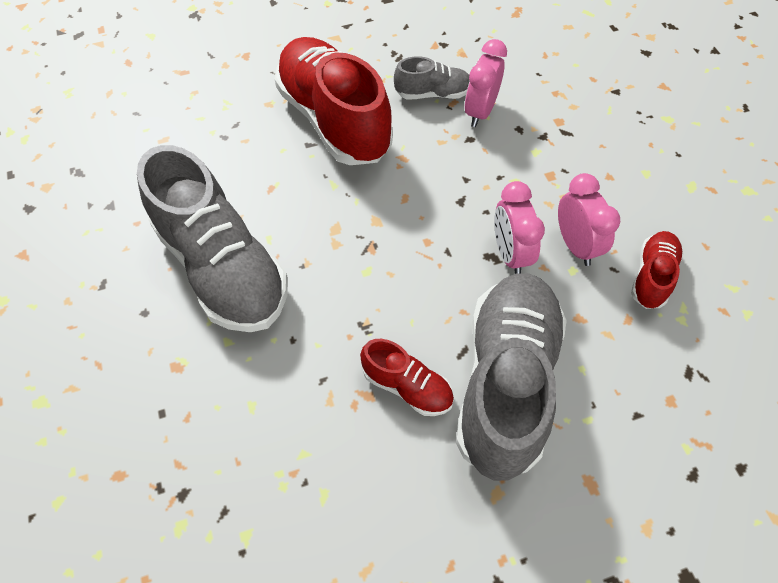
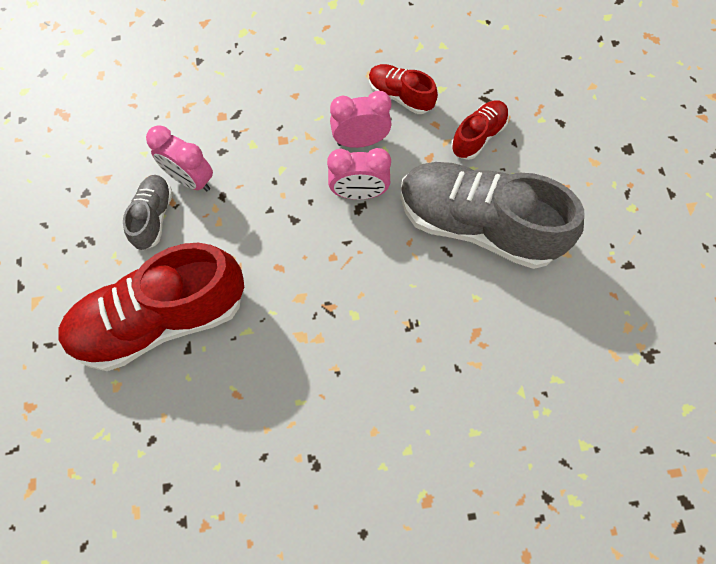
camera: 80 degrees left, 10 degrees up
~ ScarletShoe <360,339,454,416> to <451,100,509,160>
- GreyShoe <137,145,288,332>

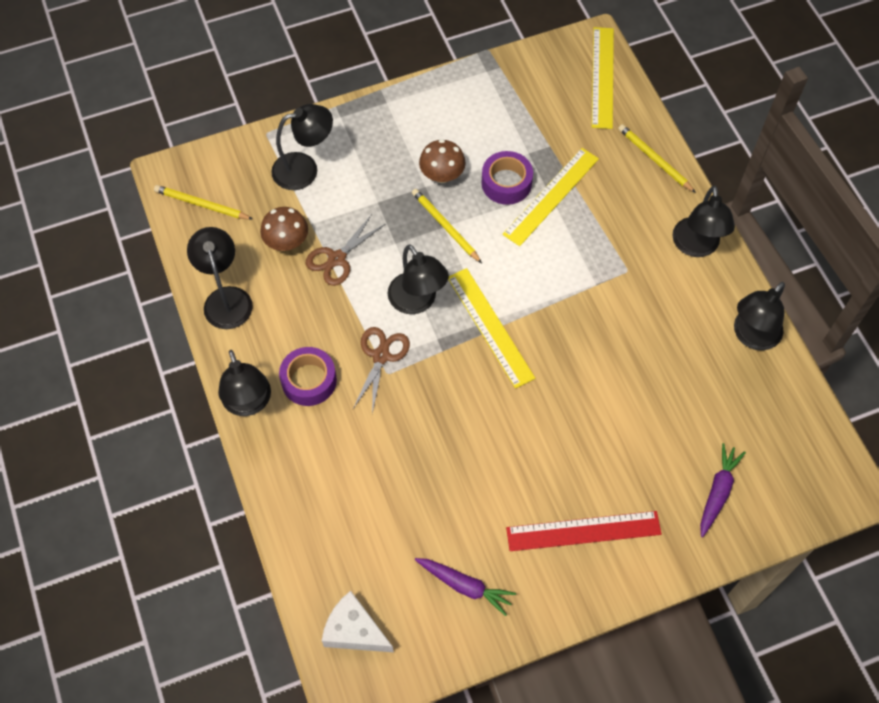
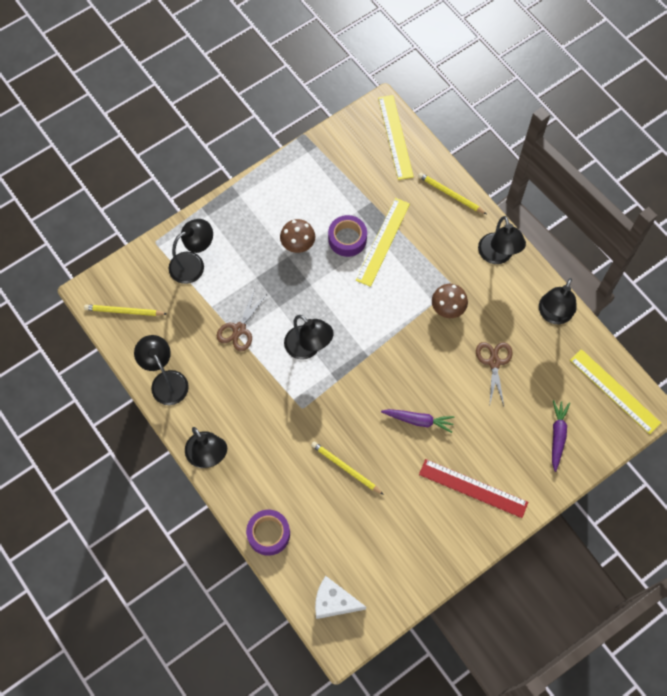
camera: 15 degrees left, 5 degrees up
~ PurpleStickyTape <279,347,337,406> to <246,510,290,556>
~ YellowPencil <412,189,482,263> to <311,442,384,495>
~ PurpleRootVegetable <415,558,516,616> to <381,409,455,433>
~ ScarletRuler <506,511,661,551> = <419,459,528,518> 45 degrees clockwise
~ RussetMushroom <260,207,308,251> to <432,284,468,318>
~ RussetScissors <353,327,410,414> to <476,342,513,406>
~ YellowRuler <448,268,535,389> to <570,349,661,434>

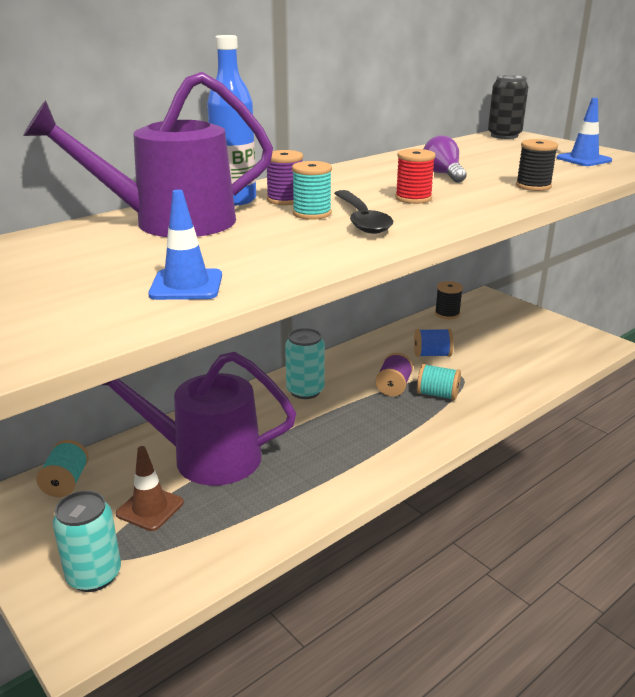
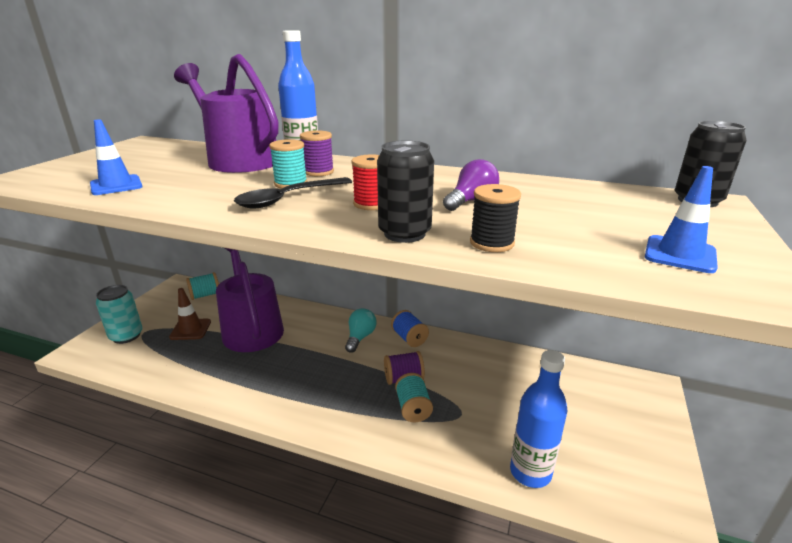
camera: 60 degrees right, 0 degrees up
~ TealTin <285,328,325,399> to TealBulb <345,308,376,353>
+ BlackTin <377,140,434,243>
~ BlueSpool <414,329,453,357> to <391,310,429,347>
+ BlueBottle <510,350,567,488>
- BlackSpool <435,281,463,319>

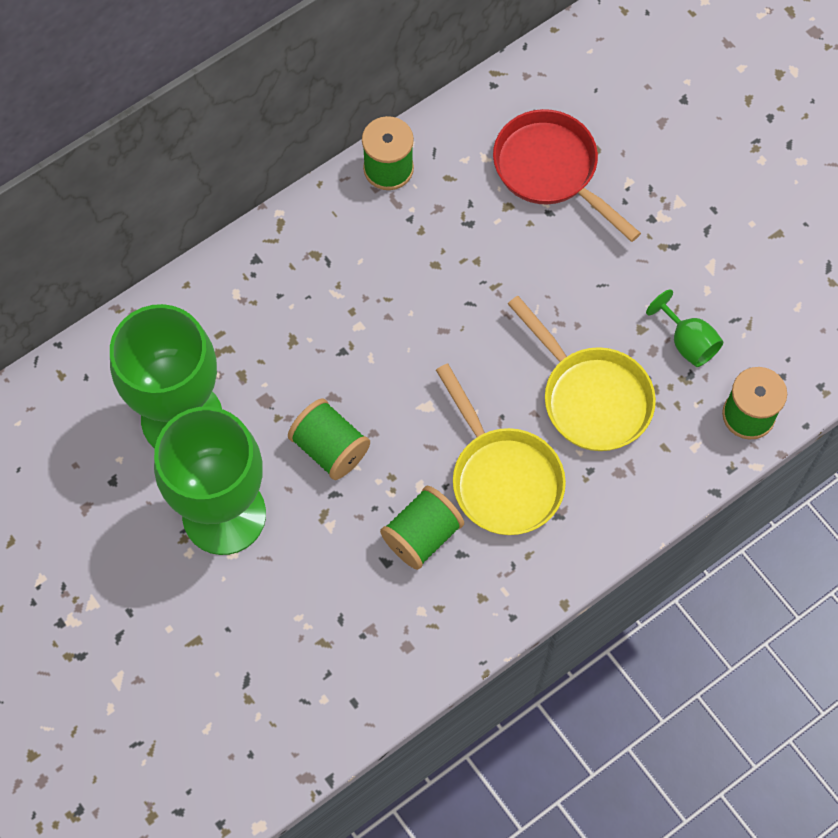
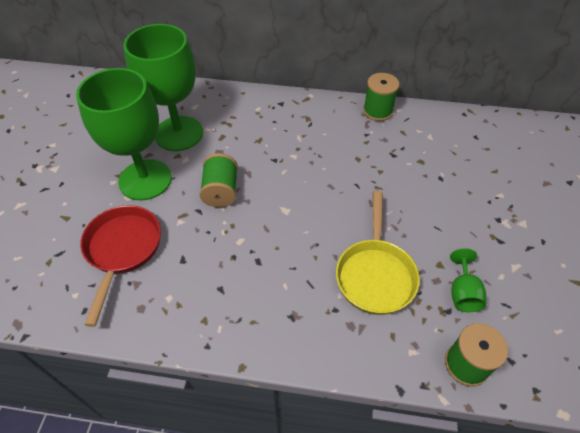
camera: 45 degrees right, 15 degrees down
~ ScarletSkillet <493,109,641,242> to <80,205,161,327>
- GreenSpool <380,486,464,570>
- YellowSkillet <436,364,566,535>

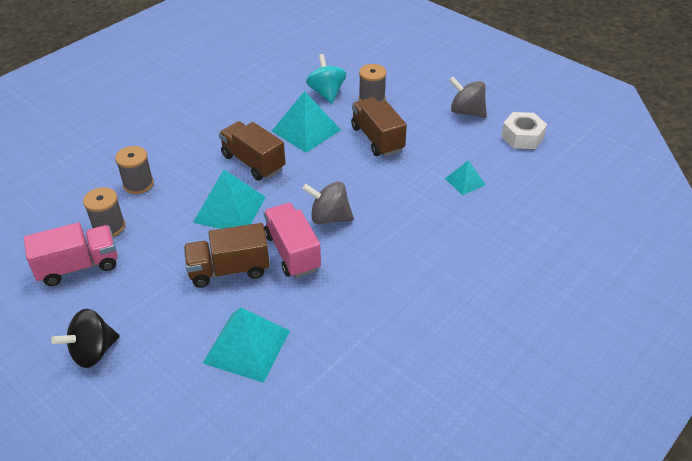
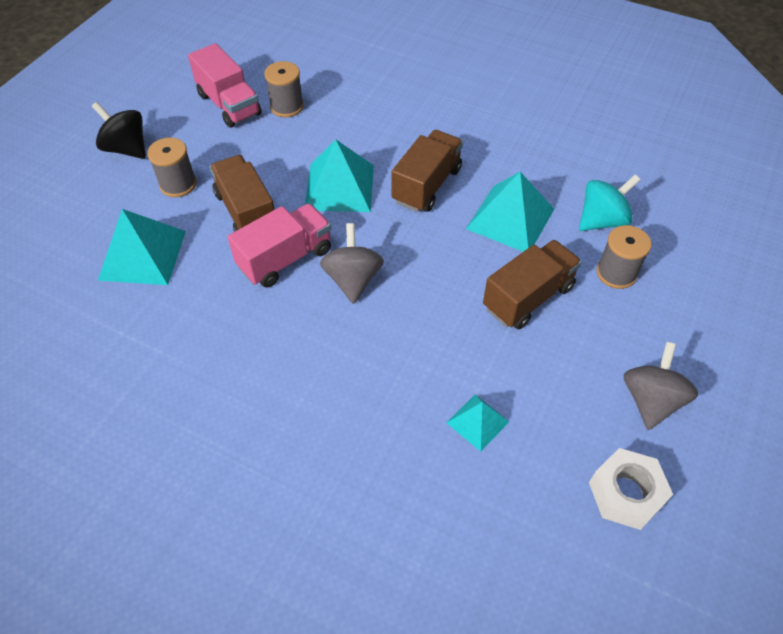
camera: 75 degrees right, 10 degrees up
~ GreySpool <115,146,154,194> to <147,138,197,197>

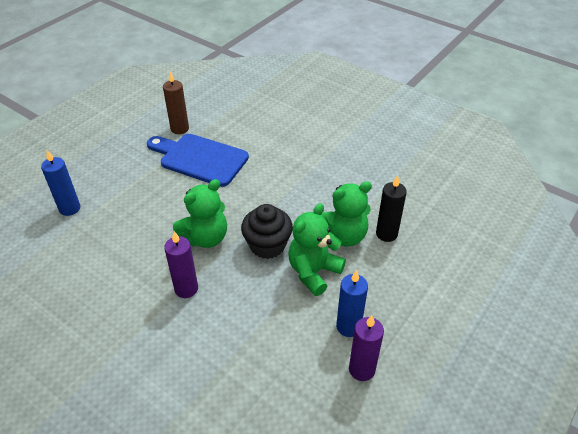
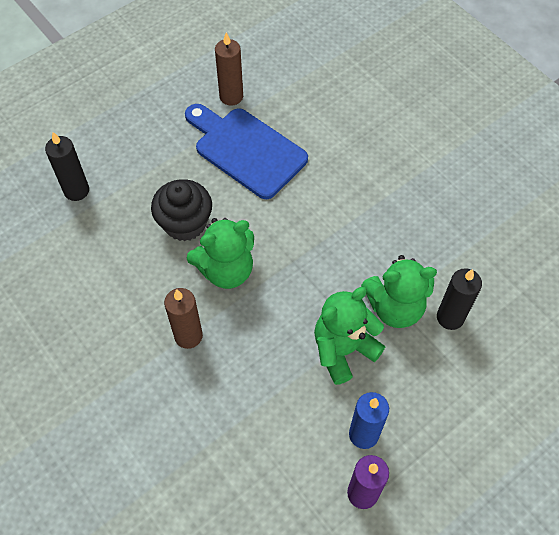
camera: 15 degrees right, 15 degrees up
~ BlueWaxCandle <41,150,80,216> to BlackWaxCandle <45,132,89,201>
~ BlackCupcake <241,204,293,259> to <151,179,212,241>
~ PurpleWaxCandle <164,231,198,298> to RussetWaxCandle <164,288,203,349>

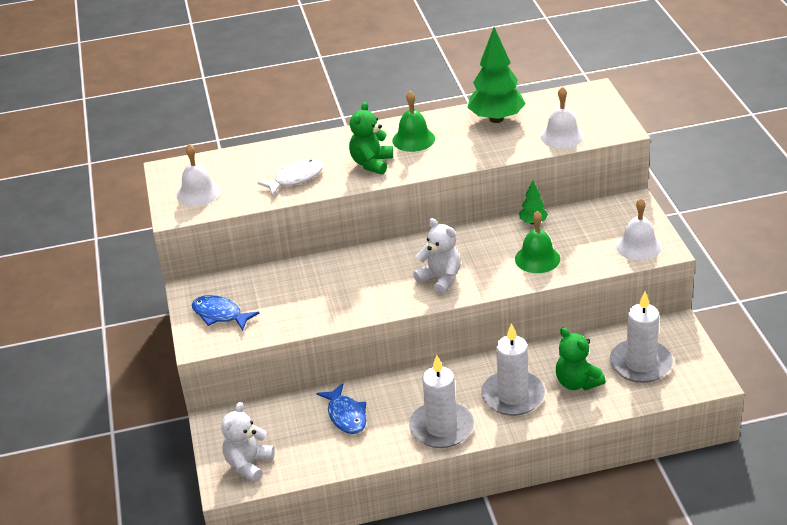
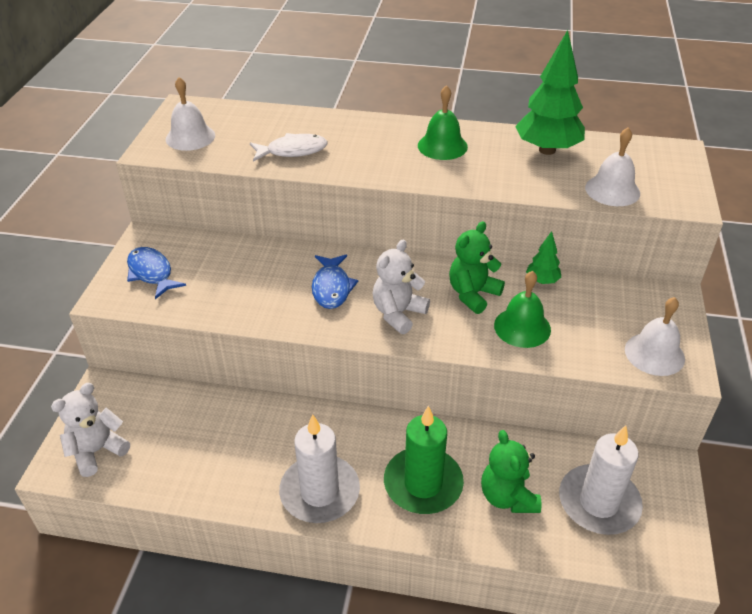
camera: 20 degrees right, 5 degrees up
~ BlueFishFigure <316,383,366,434> to <312,254,358,309>
~ SnowWhiteTeddyBear <413,218,461,295> = <372,240,430,334> 120 degrees counterclockwise
~ SnowWhiteWaxCandle <481,323,545,416> to GreenWaxCandle <384,406,464,514>
~ GreenTeddyBear <349,102,393,175> to <449,221,505,314>

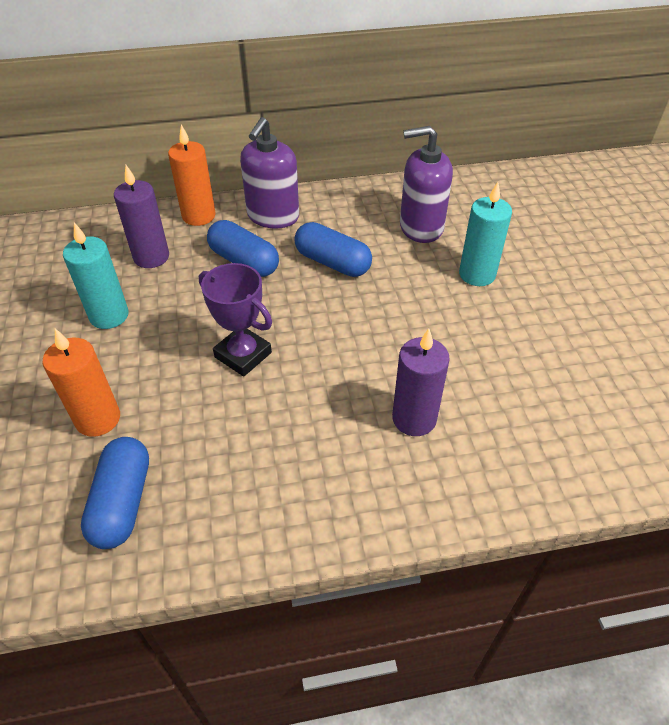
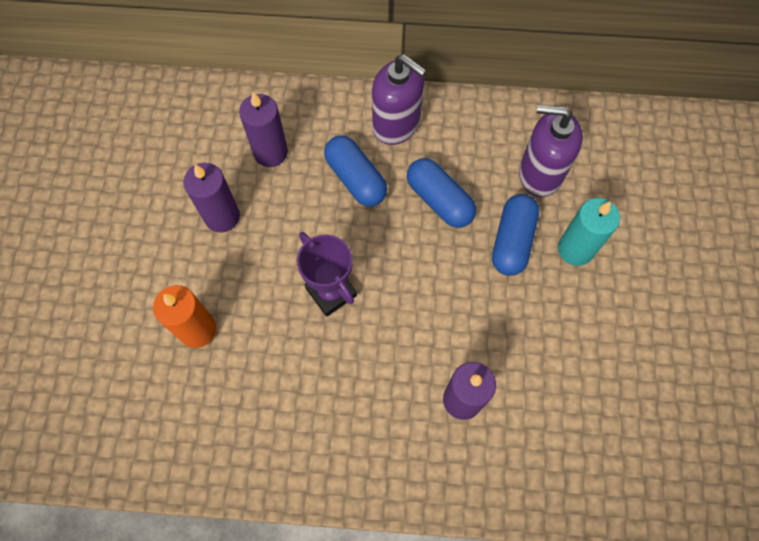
camera: 15 degrees right, 20 degrees up
~ TealWaxCandle <63,222,129,329> to PurpleWaxCandle <183,163,240,233>
~ PurpleSoapPump <240,117,299,229> = <372,54,427,145> 90 degrees counterclockwise
~ BluePillShape <81,437,149,549> to <492,194,539,276>
- BrightOrangeWaxCandle <168,125,216,226>

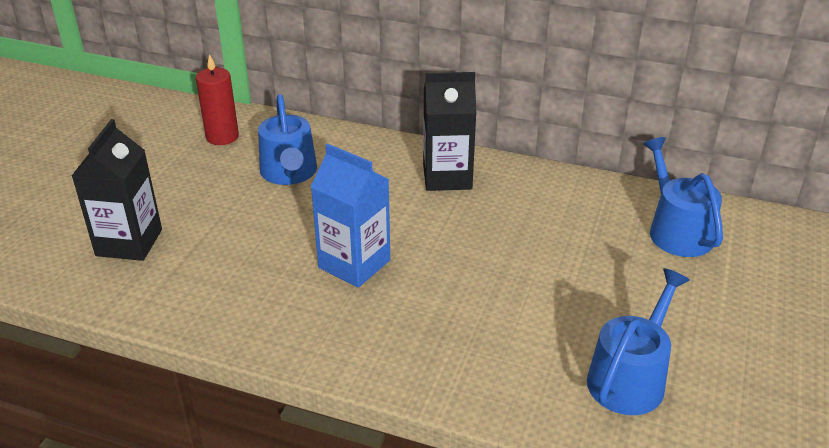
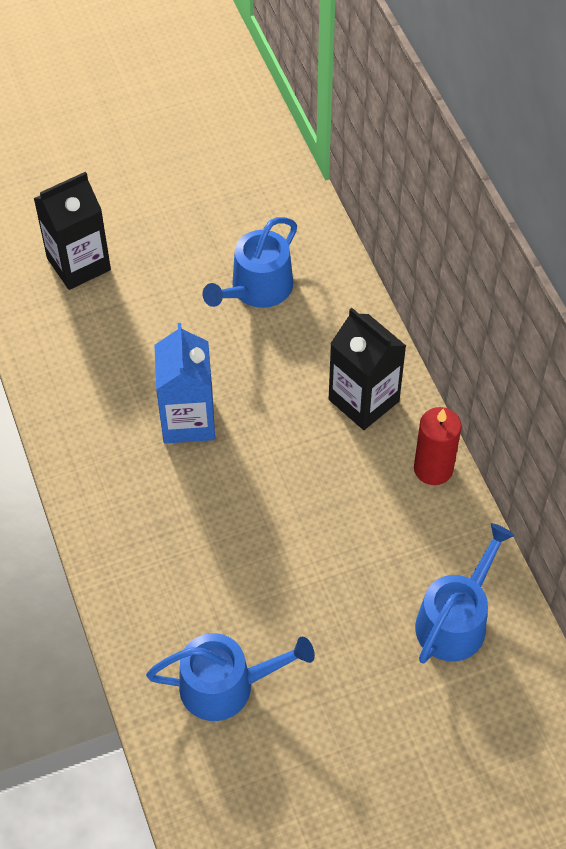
camera: 50 degrees right, 20 degrees up
~ ScarletWaxCandle <196,54,239,145> to <414,407,462,485>

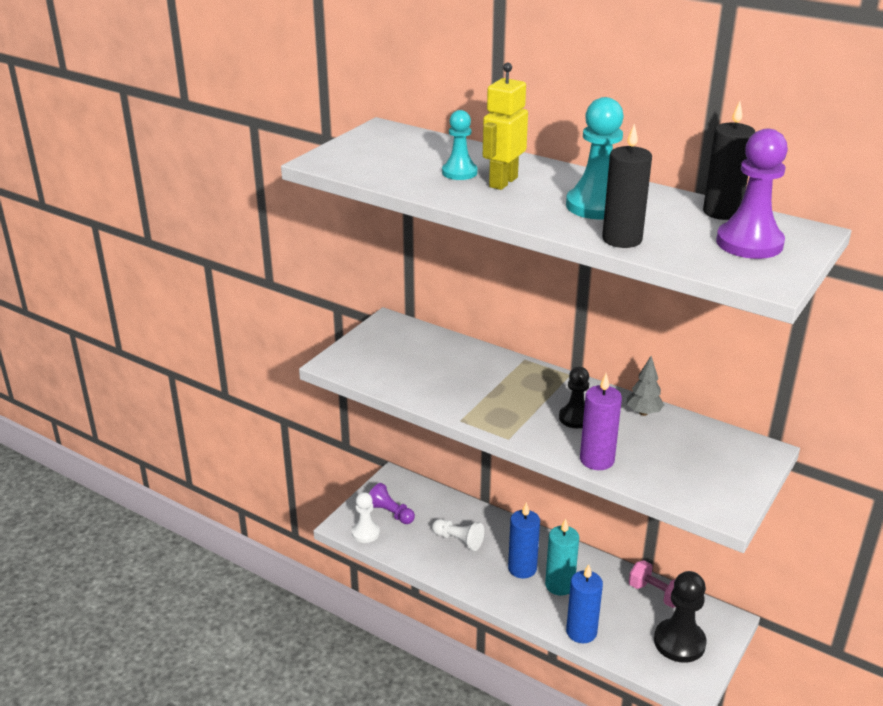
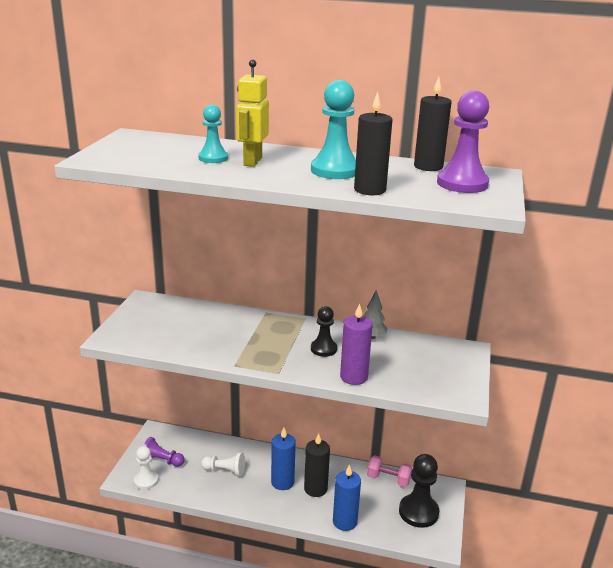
camera: 20 degrees left, 5 degrees down
~ TealWaxCandle <545,518,579,596> to BlackWaxCandle <304,433,330,497>

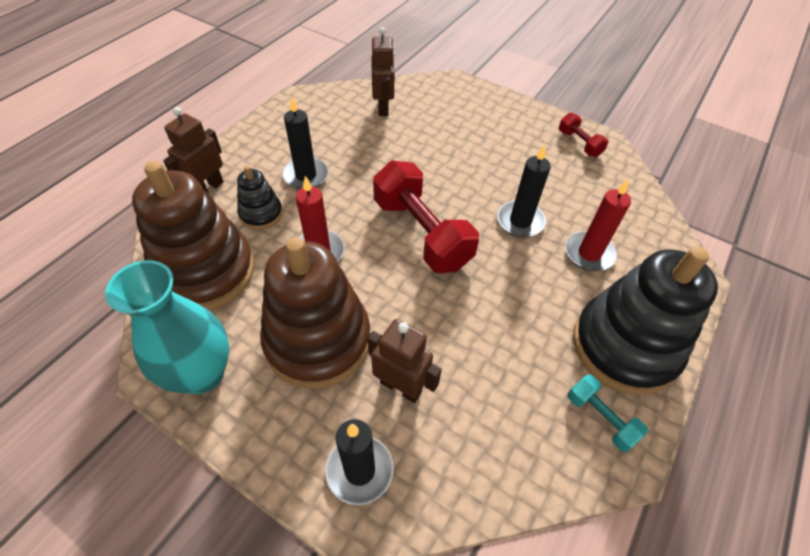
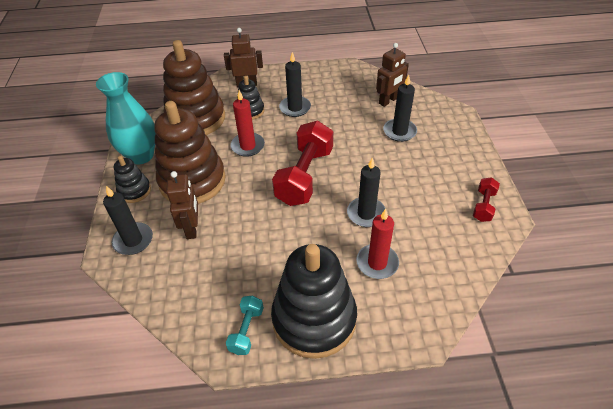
camera: 55 degrees right, 5 degrees down
+ BlackStackingRings <114,156,151,203>
+ BlackWaxCandle <383,75,417,142>

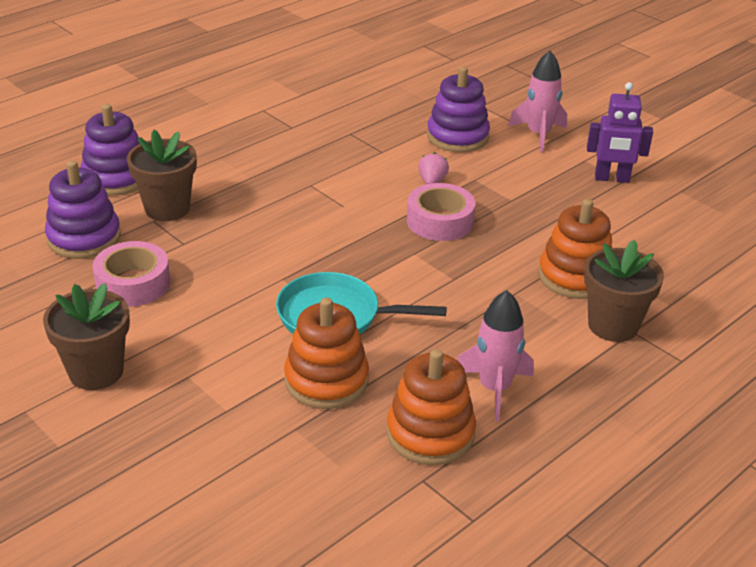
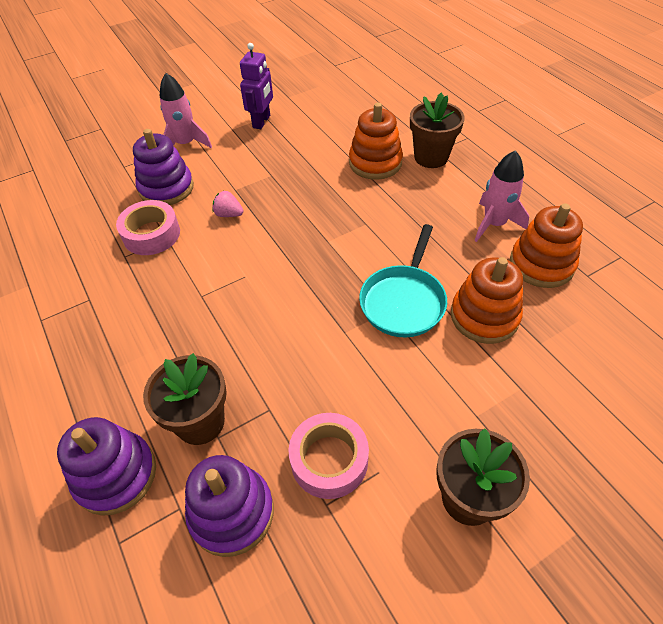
camera: 75 degrees left, 15 degrees up
~ RosyStickyTape <407,183,476,241> to <116,200,180,255>

